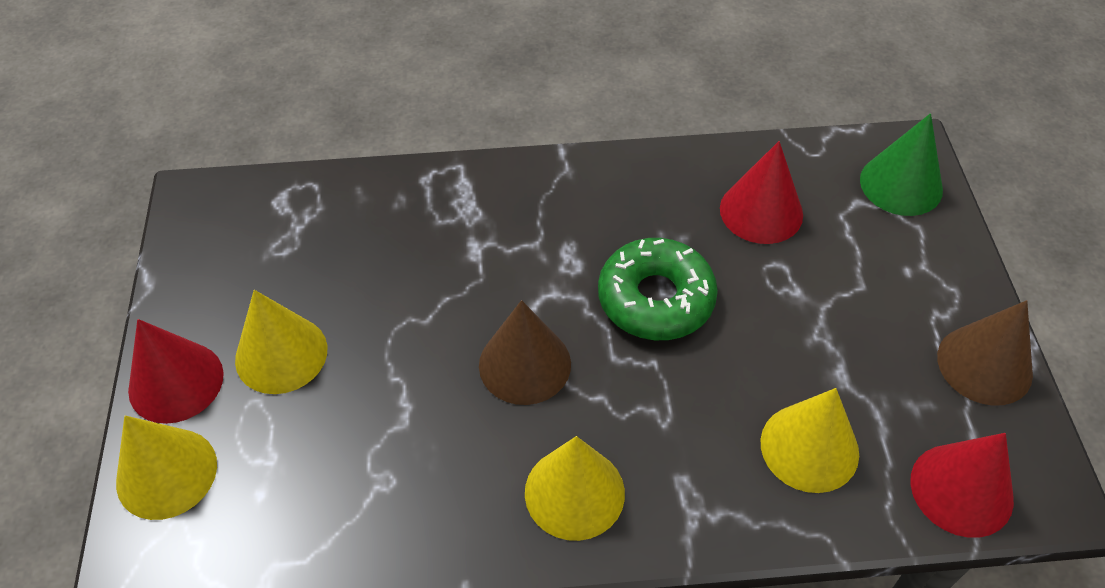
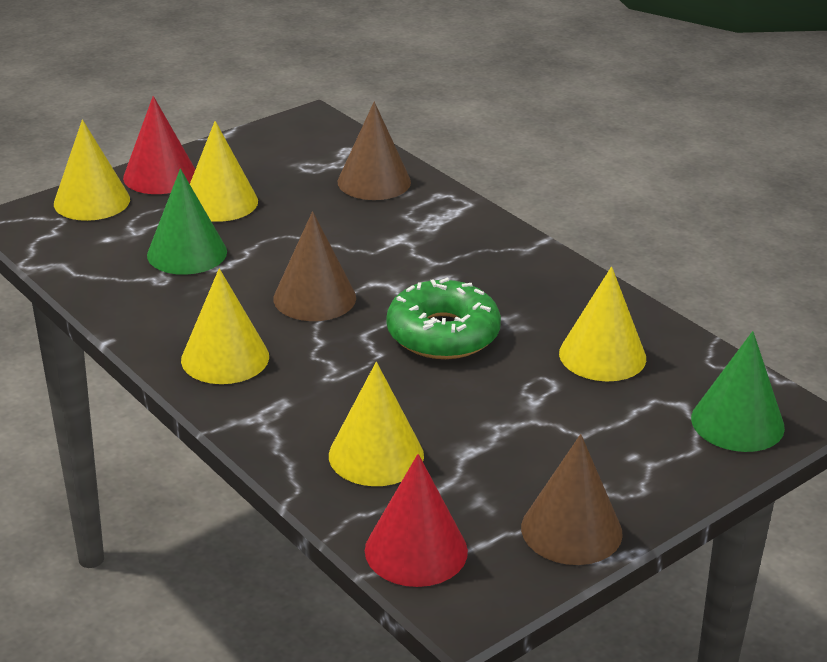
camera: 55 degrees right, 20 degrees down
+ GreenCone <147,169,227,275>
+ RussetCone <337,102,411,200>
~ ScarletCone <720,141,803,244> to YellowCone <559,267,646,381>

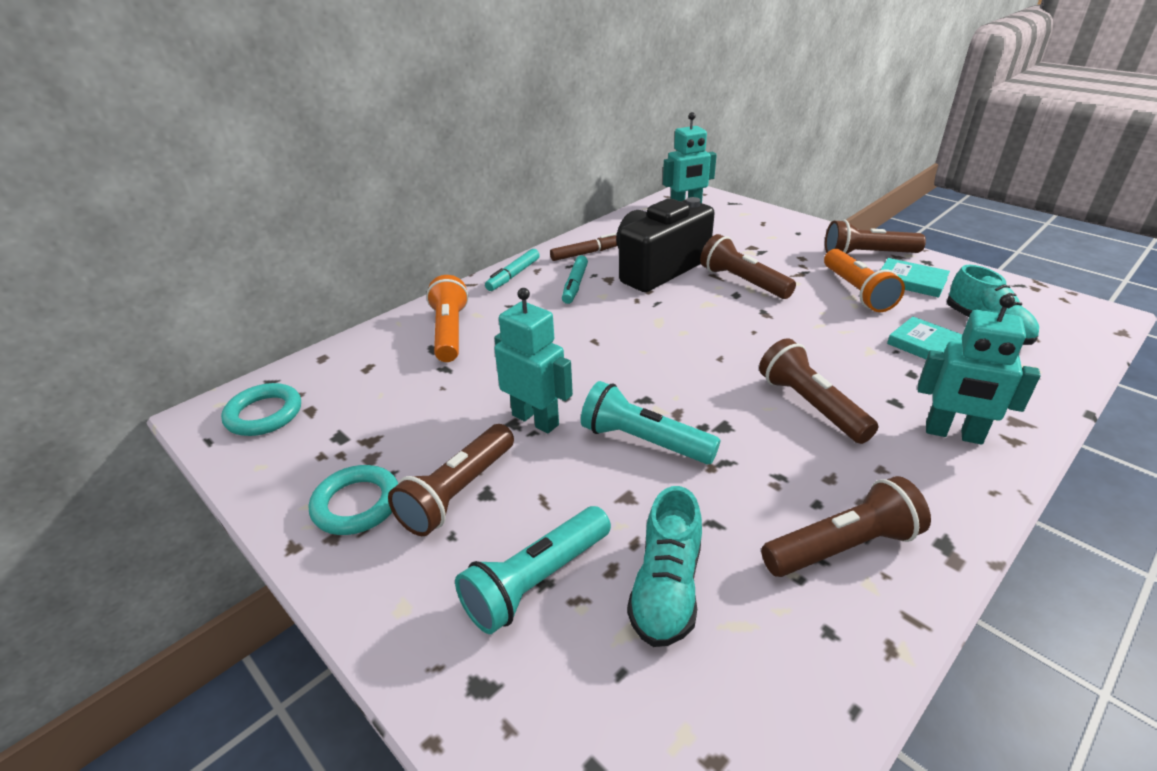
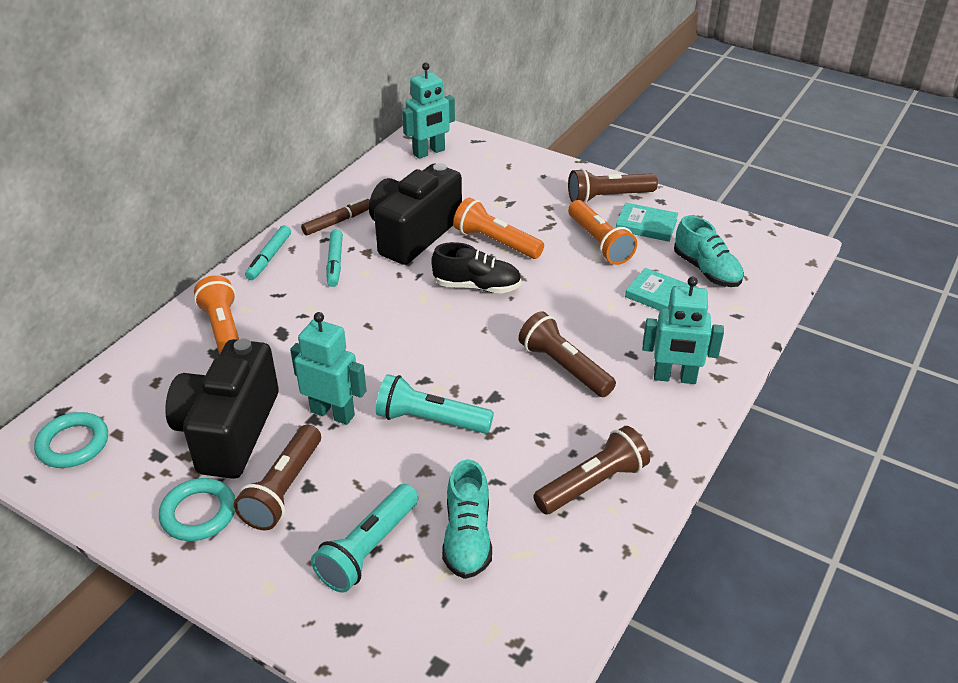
camera: 15 degrees left, 5 degrees up
+ BlackCamera <165,339,279,479>
+ BlackShoe <431,242,521,293>
~ RussetFlashlight <700,234,796,299> to BrightOrangeFlashlight <453,198,544,259>

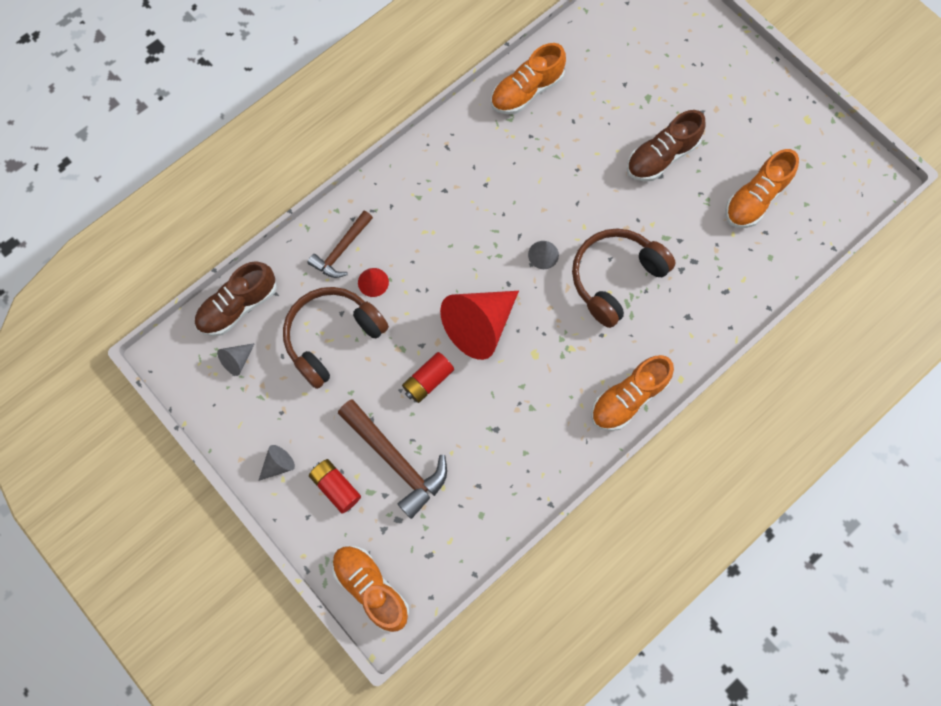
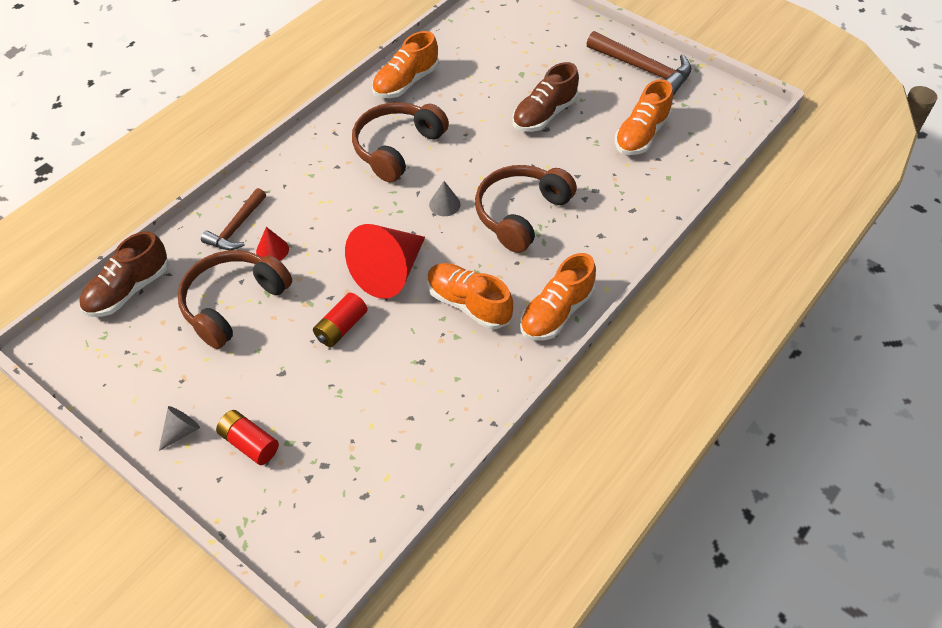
camera: 10 degrees left, 20 degrees down
+ RussetHeadset <352,102,449,182>
~ BrightOrangeShoe <332,545,409,632> to <427,263,513,329>
~ RussetHammer <338,400,447,519> to <587,31,691,96>
- GreyCone <217,343,255,376>

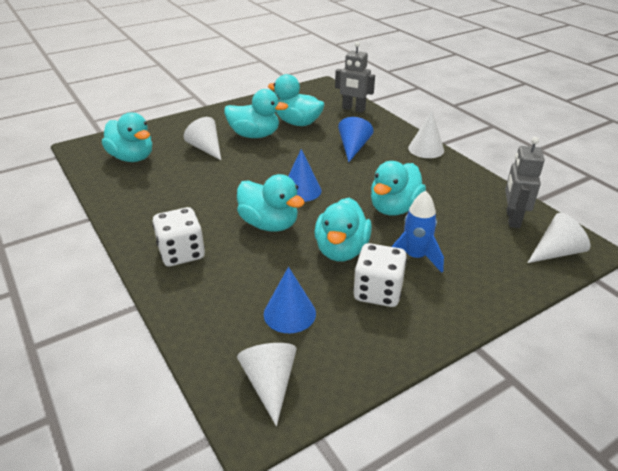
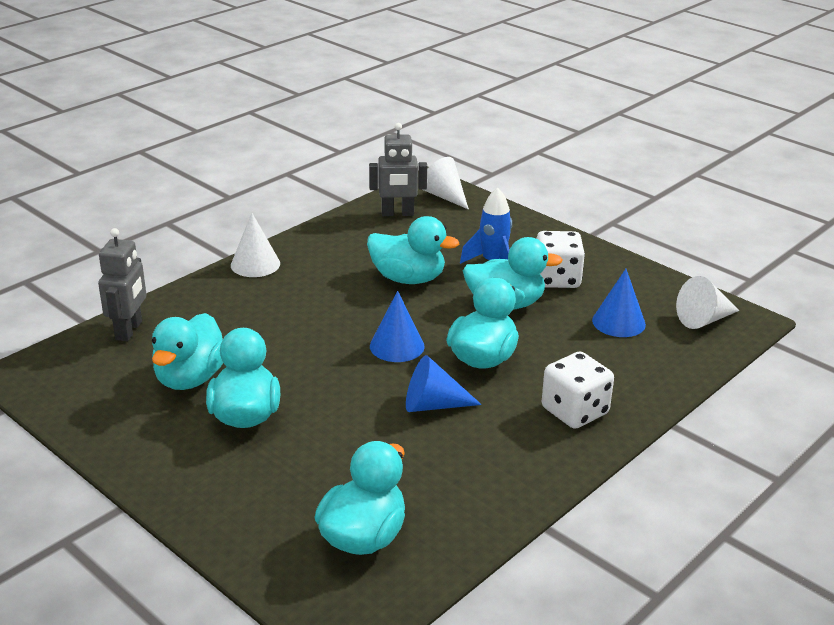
camera: 105 degrees left, 5 degrees down
~ BlueCone <338,117,373,162> to <406,355,482,412>
- SnowWhiteCone <184,117,221,160>

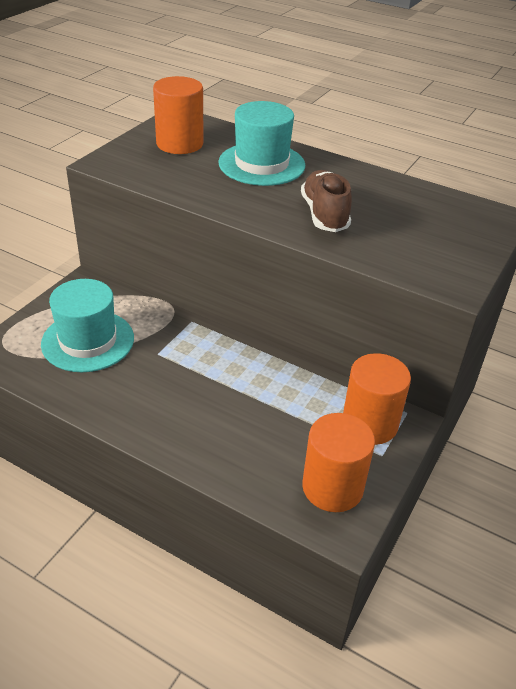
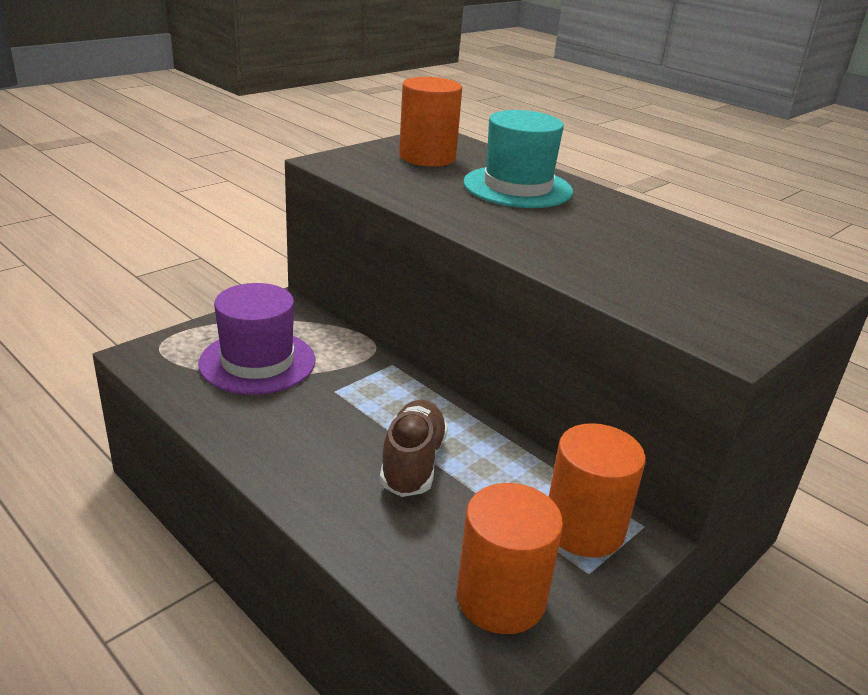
camera: 15 degrees right, 10 degrees down
~ TealHat <41,279,134,372> to PurpleHat <198,283,316,395>
~ RussetShoe <301,170,352,232> to <380,400,448,497>

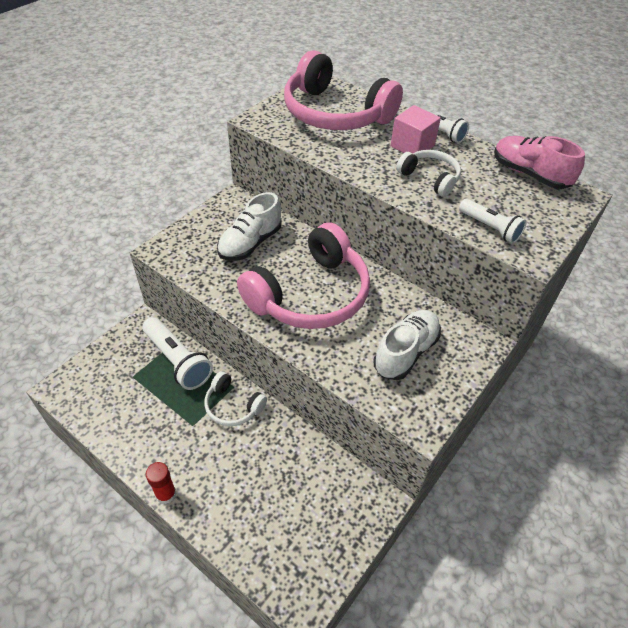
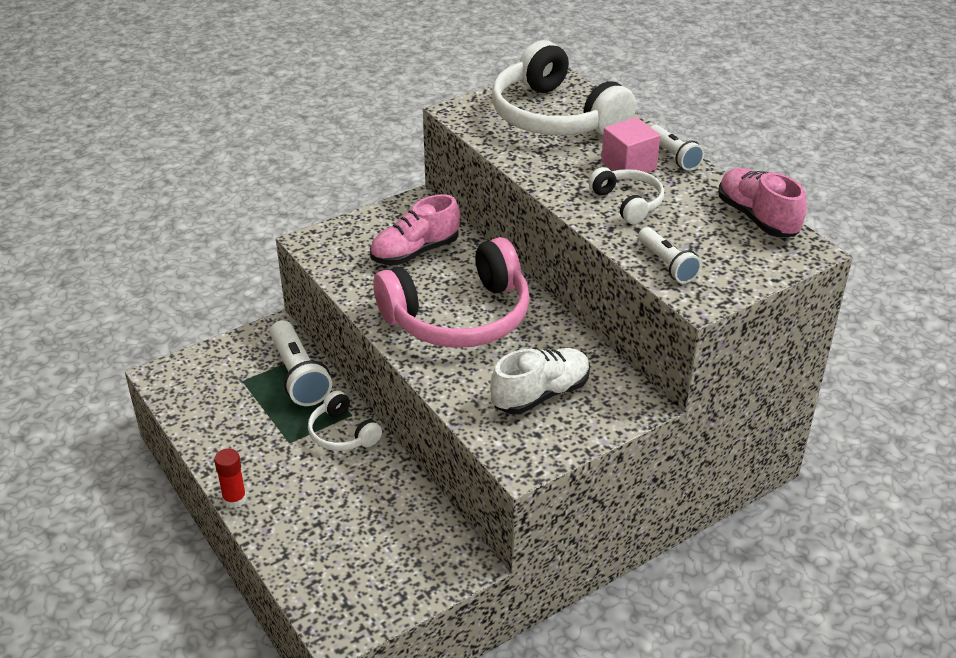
camera: 20 degrees right, 10 degrees down
~ SnowWhiteShoe <217,192,281,261> to RosyShoe <370,194,460,265>
~ RosyHeadset <284,50,403,130> to SnowWhiteHeadset <492,40,636,136>

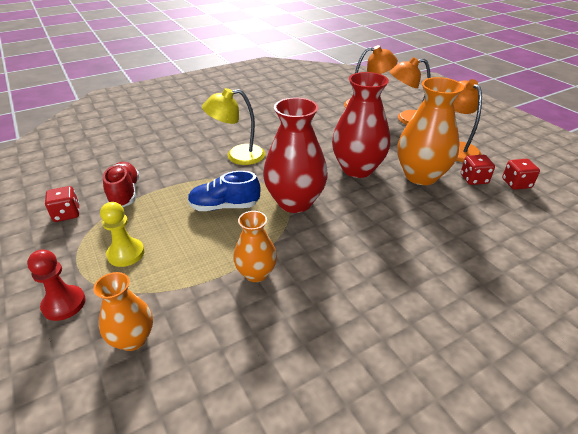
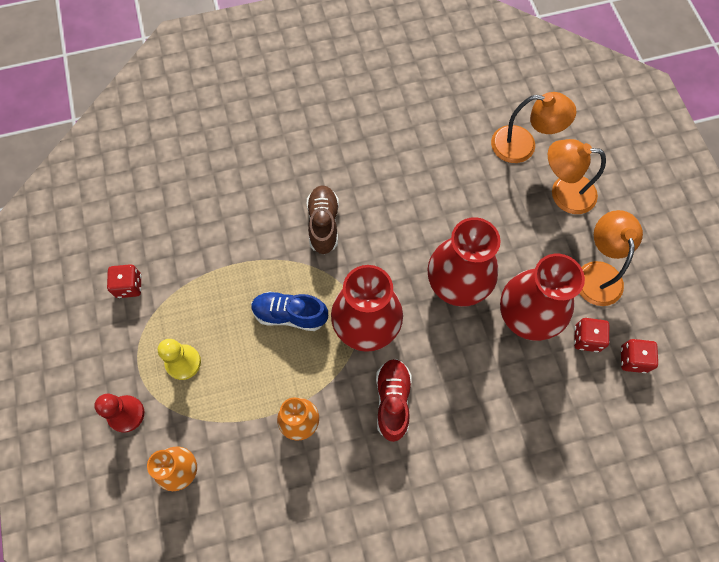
camera: 15 degrees right, 30 degrees up
~ YellowLamp <202,88,265,165> to RussetShoe <307,185,339,254>
~ ScarletShoe <103,162,139,207> to <376,359,412,442>
~ BrightOrangeTallVase <398,77,464,185> to ScarletTallVase <500,254,585,341>

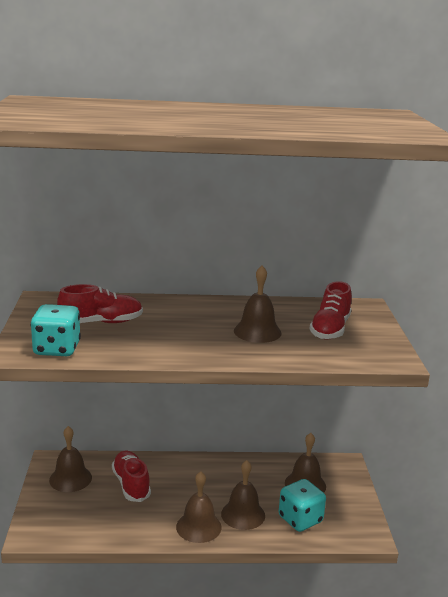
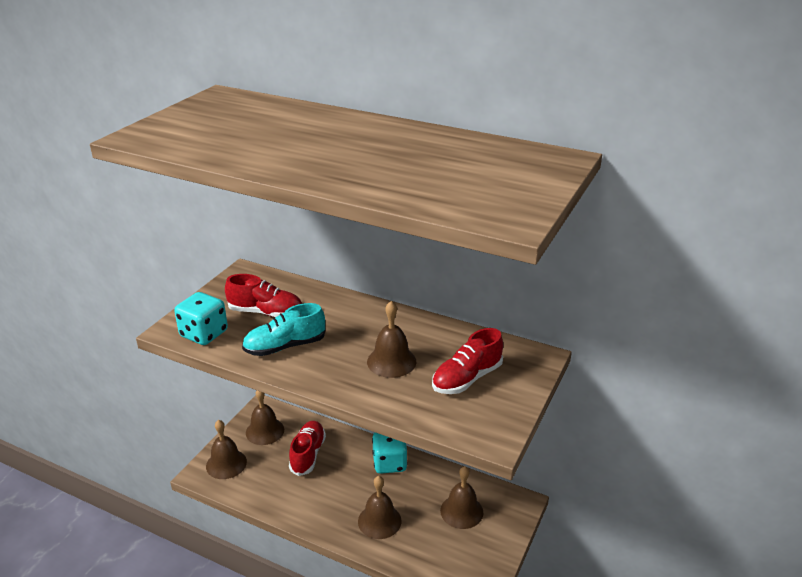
camera: 30 degrees right, 10 degrees up
~ RussetBell <176,471,221,543> to <206,420,247,479>
+ TealShoe <242,303,326,356>
~ TealDice <279,479,326,532> to <372,432,408,474>

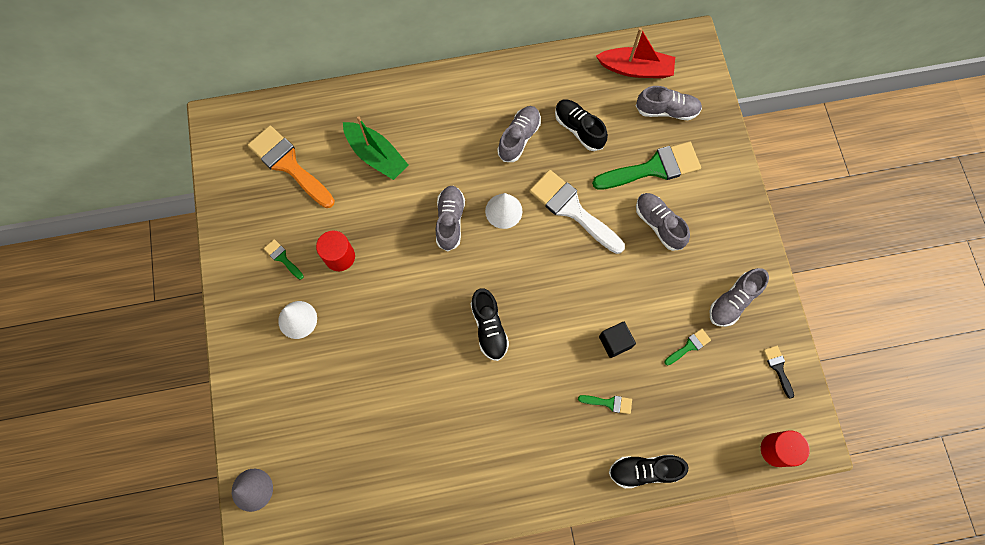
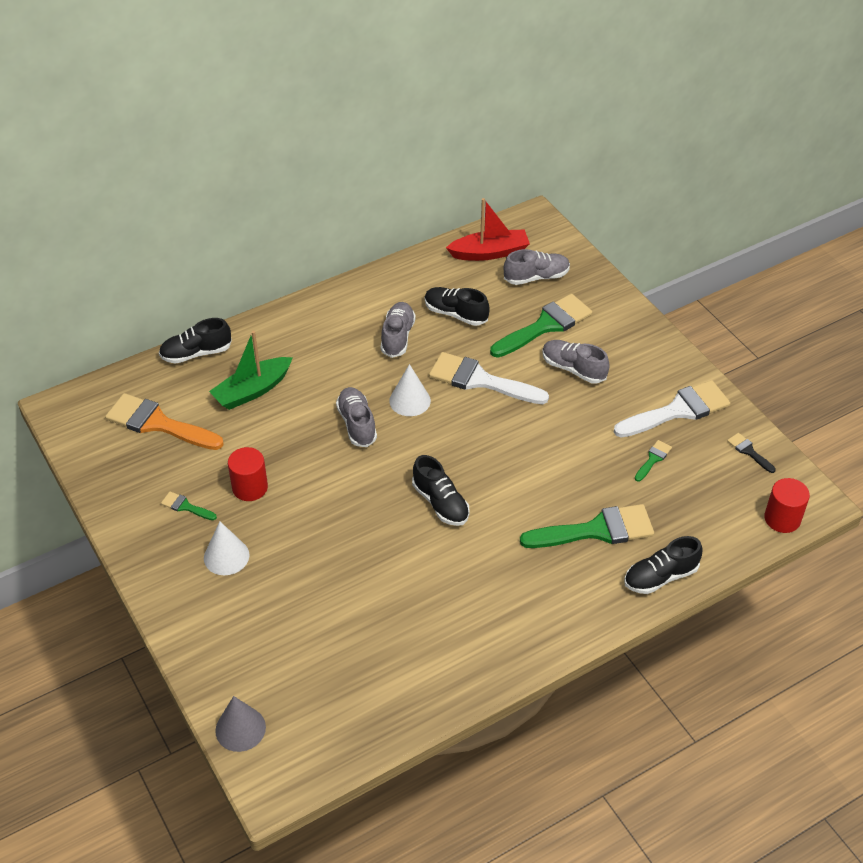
camera: 20 degrees left, 25 degrees down
+ BlackShoe <159,318,232,364>
~ GreenToyBoat <343,116,408,180> = <209,331,293,410> 120 degrees clockwise
~ GreenBrush <578,395,632,414> = <520,504,654,548> x2.21
~ GreyShoe <710,268,769,327> to SnowWhiteBrush <614,380,730,437>
- BlackBlock <599,322,636,358>

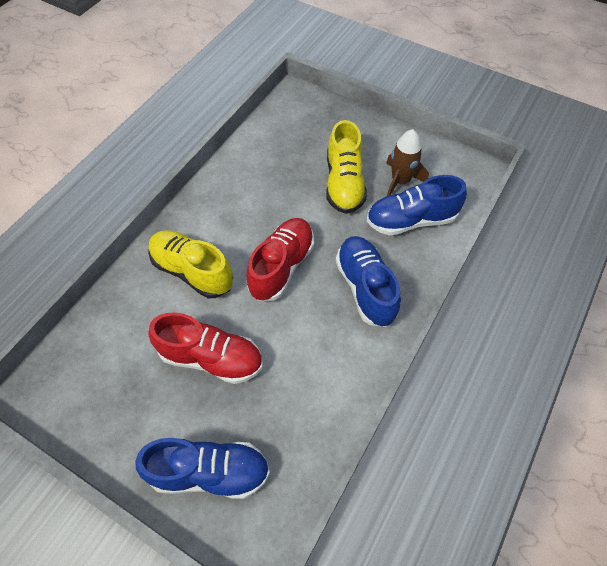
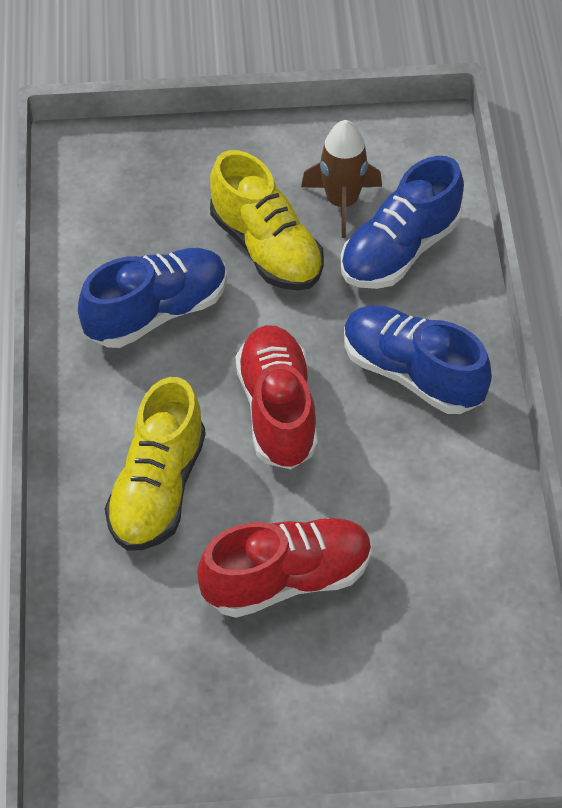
camera: 35 degrees left, 5 degrees down
~ BlueShoe <135,438,270,499> to <78,248,227,348>
~ YellowShoe <148,230,233,298> = <105,377,206,551> 75 degrees counterclockwise

